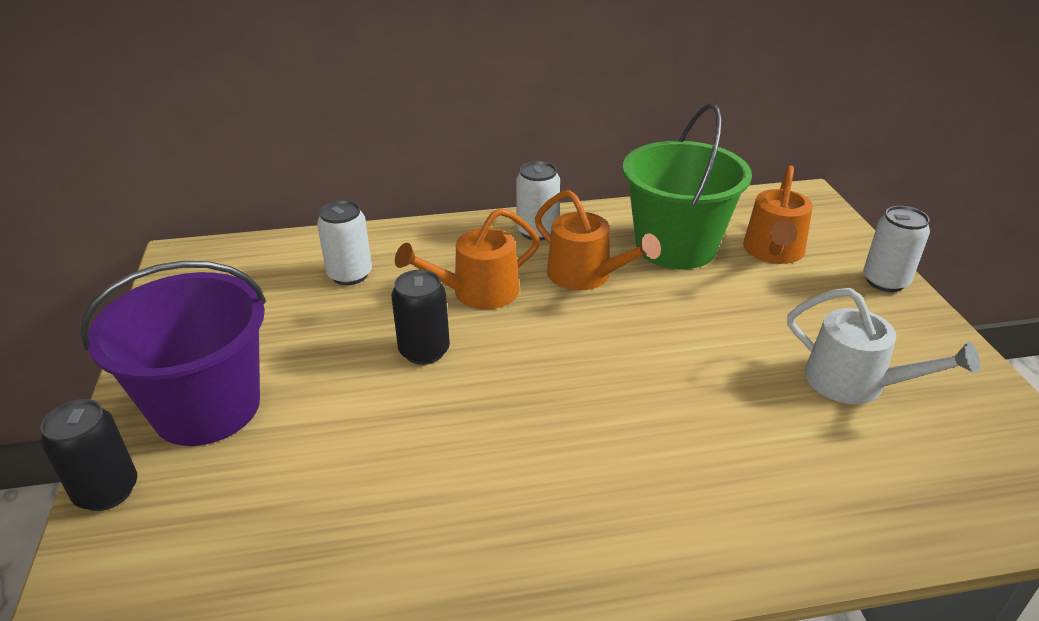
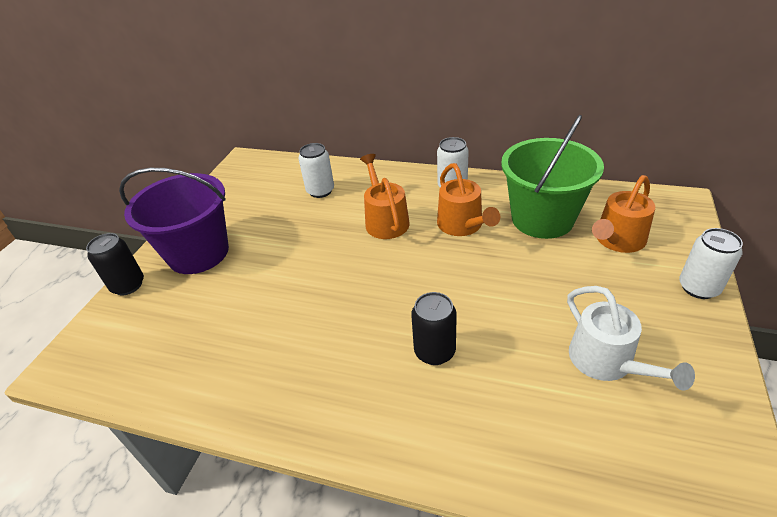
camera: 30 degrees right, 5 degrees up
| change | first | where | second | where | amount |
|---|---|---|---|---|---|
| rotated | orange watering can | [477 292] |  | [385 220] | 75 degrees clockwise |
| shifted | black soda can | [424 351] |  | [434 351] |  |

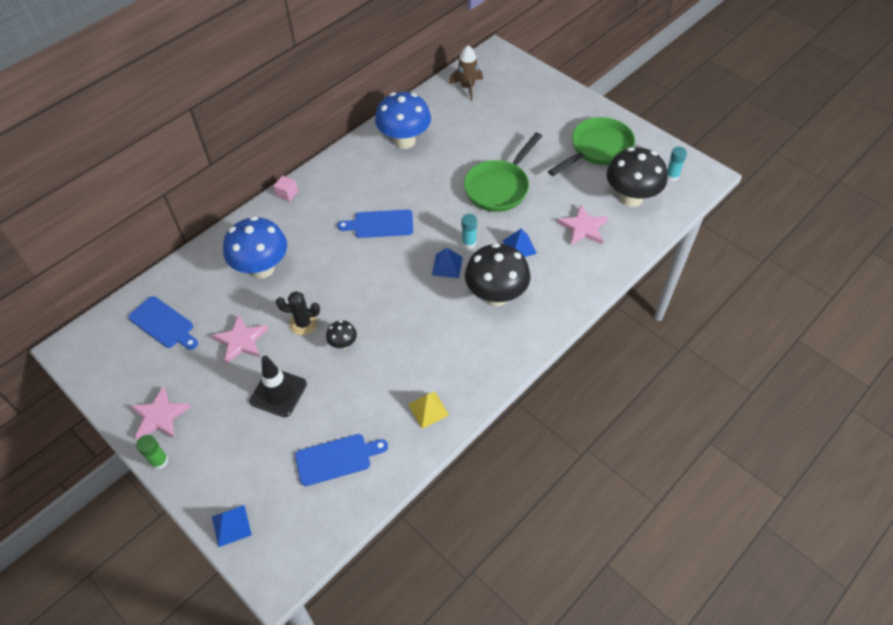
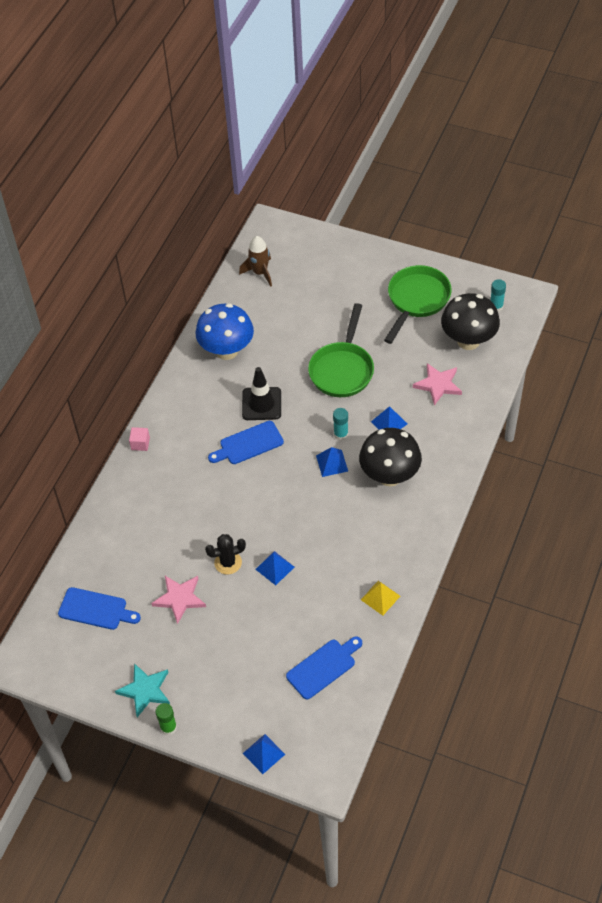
camera: 20 degrees left, 0 degrees up
| change | first | where | second | where | amount |
|---|---|---|---|---|---|
| repainted | pink star | [160 416] | teal star | [145 690] |  |
| shifted | black road cone | [278 392] |  | [261 404] |  |
| swapped | black mushroom | [343 344] | cobalt solid pyramid | [275 568] |  |
| gone | cobalt mushroom | [262 268] |  |  |  |

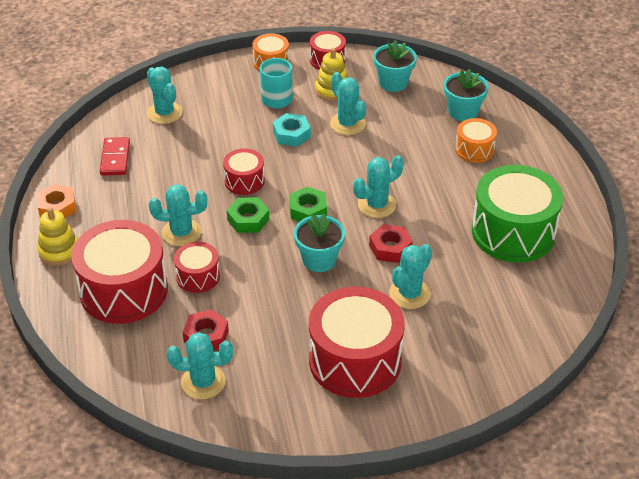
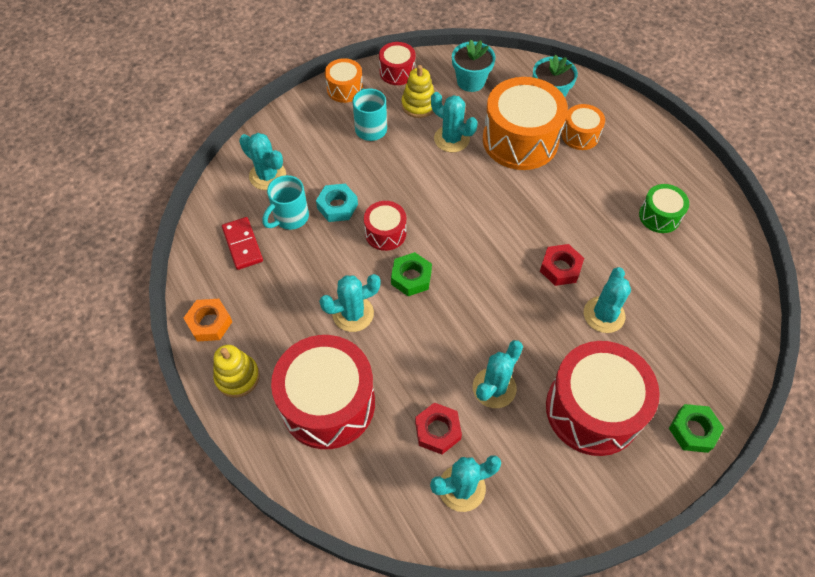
camera: 20 degrees left, 15 degrees up
| change | first | where | second | where | amount |
|---|---|---|---|---|---|
| new |  |  | teal coffee mug | [290 217] |  |
| shifted | teal nut | [291 134] |  | [337 206] |  |
| shifted | teal saguaro cactus | [377 205] |  | [494 388] |  |
| new |  |  | orange snare drum | [520 140] |  |
| scaled | green snare drum | [513 232] |  | [659 216] | x0.50 |
| shifted | green nut | [308 210] |  | [693 430] |  |
| gone | red snare drum | [198 276] |  |  |  |
| gone | teal flower pot | [319 260] |  |  |  |

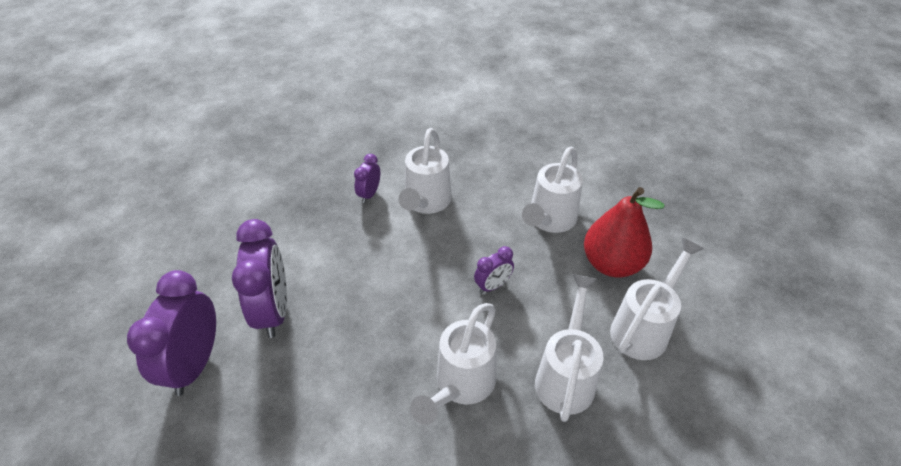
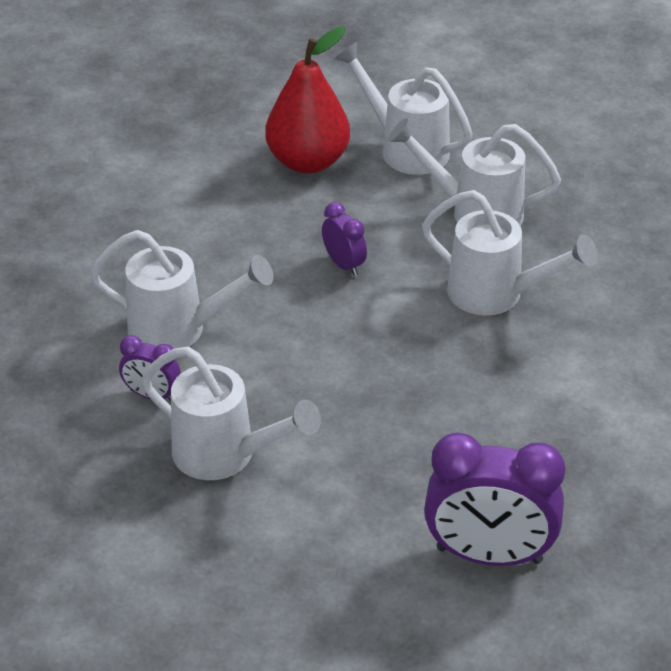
camera: 90 degrees left, 5 degrees down
| change | first | where | second | where | amount |
|---|---|---|---|---|---|
| shifted | snow-white watering can | [549 220] |  | [225 455] |  |
| gone | royal purple alarm clock | [273 311] |  |  |  |

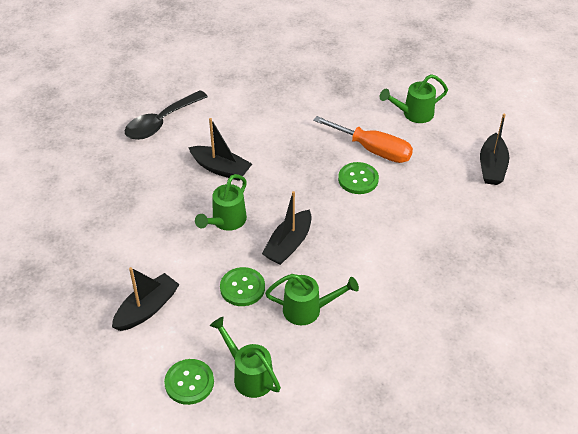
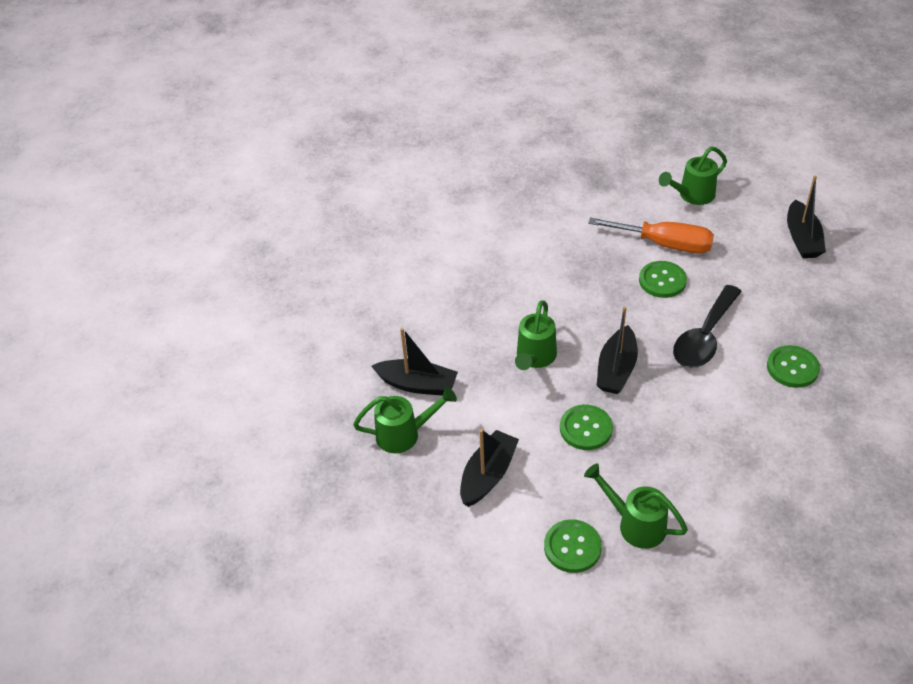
camera: 10 degrees left, 0 degrees up
| change | first | where | second | where | amount |
|---|---|---|---|---|---|
| shifted | green watering can | [308 310] |  | [404 434] |  |
| shifted | black sailboat | [221 168] |  | [417 384] |  |
| shifted | black spoon | [161 122] |  | [704 337] |  |
| new |  |  | green sewing button | [792 368] |  |

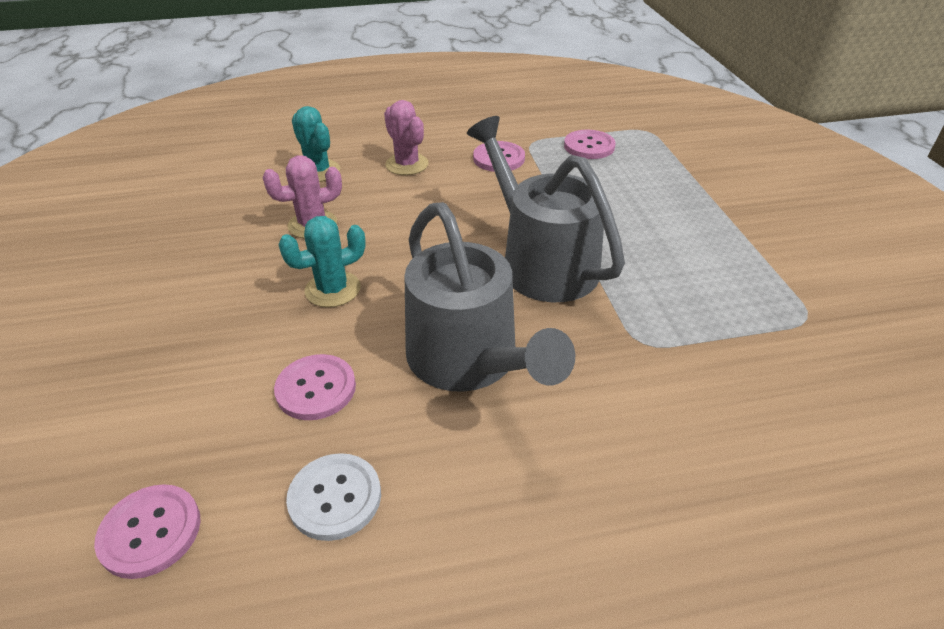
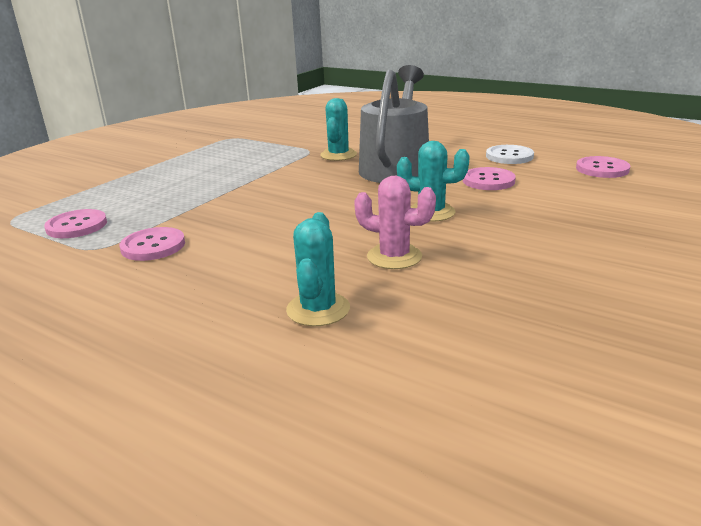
camera: 135 degrees left, 15 degrees down
| change | first | where | second | where | amount |
|---|---|---|---|---|---|
| new |  |  | teal saguaro cactus | [338 155] |  |
| gone | pink saguaro cactus | [407 164] |  |  |  |
| gone | grey watering can | [541 262] |  |  |  |

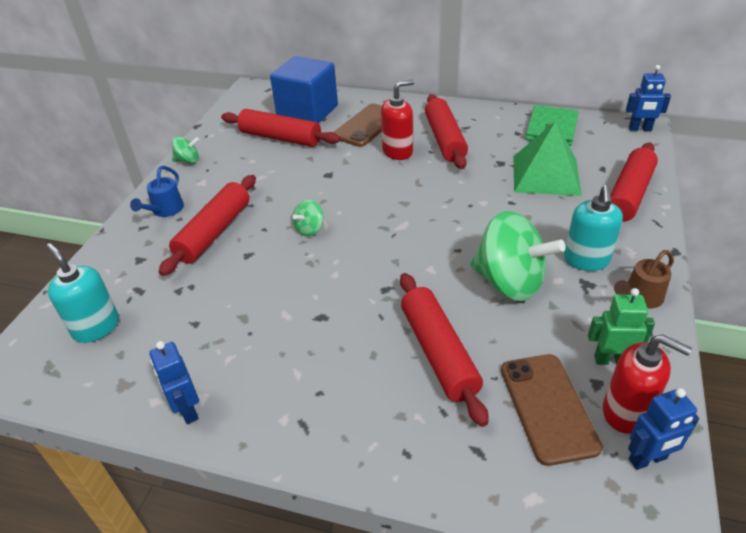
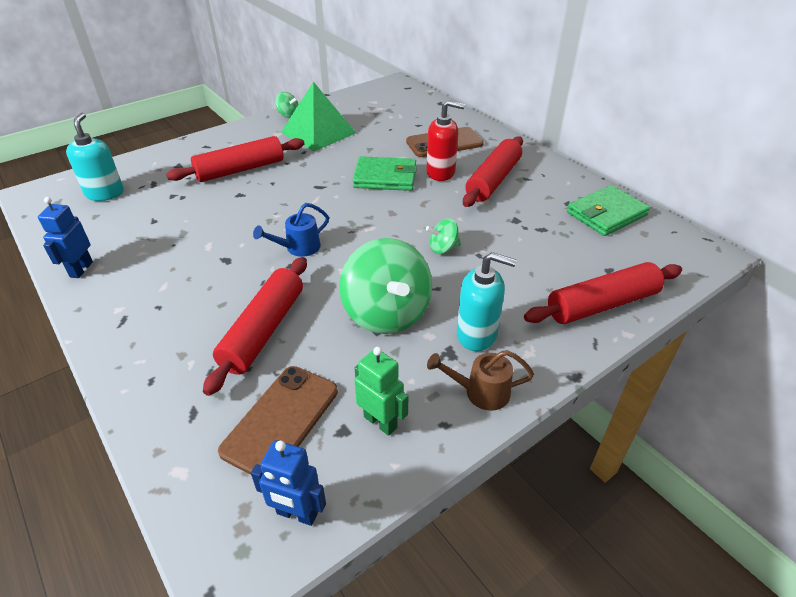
camera: 35 degrees right, 0 degrees up
| change | first | where | second | where | amount |
|---|---|---|---|---|---|
| shifted | cobalt watering can | [165 211] |  | [298 248] |  |
| shifted | green solid pyramid | [546 175] |  | [318 132] |  |
| new |  |  | green wallet | [385 177] |  |
| shifted | green whirligig | [309 229] |  | [443 248] |  |
| rotated | teal pump bottle | [586 260] |  | [477 334] | 120 degrees counterclockwise |
| gone | red dough roller | [280 138] |  |  |  |
| gone | cobalt cube | [307 112] |  |  |  |
| gone | red pump bottle | [626 412] |  |  |  |
| gone | cobalt robot figure | [640 129] |  |  |  |

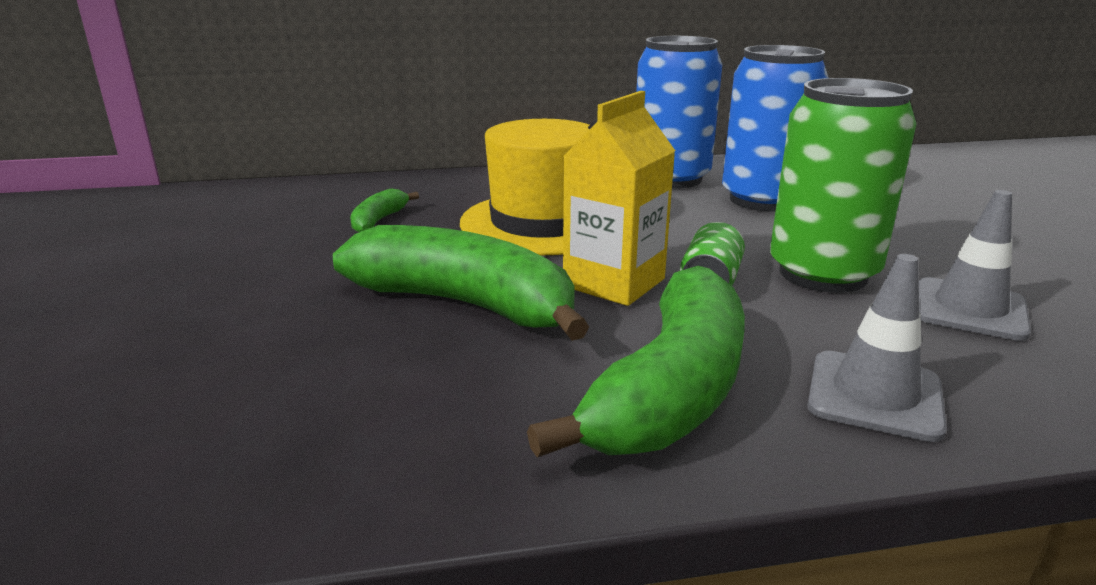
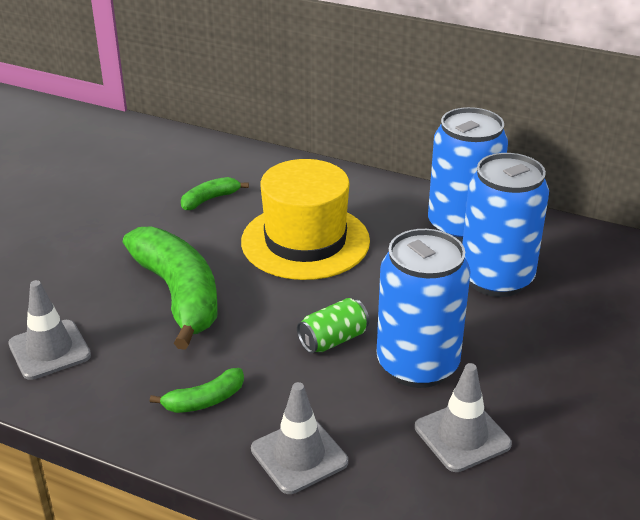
camera: 35 degrees right, 10 degrees up
| change | first | where | second | where | amount |
|---|---|---|---|---|---|
| new |  |  | grey road cone | [49 350] |  |
| scaled | green banana | [671 391] |  | [204 400] | x0.46 |
| repainted | green soda can | [822 274] | cobalt soda can | [417 365] |  |
| gone | bright yellow milk carton | [614 283] |  |  |  |

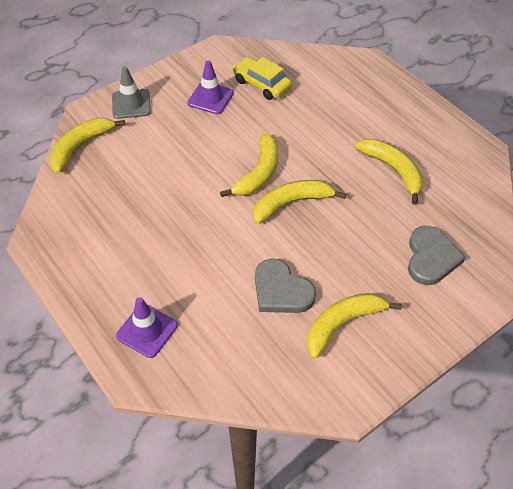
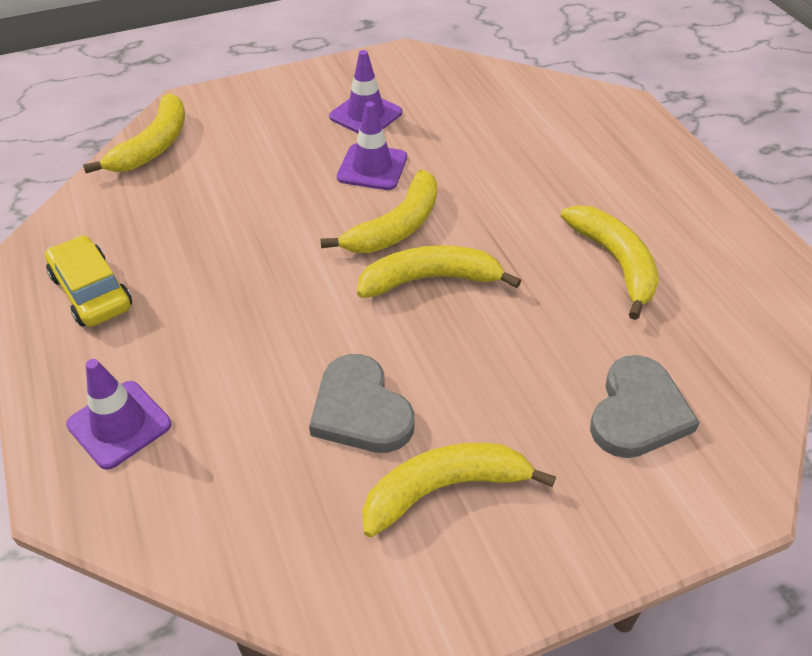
camera: 15 degrees right, 5 degrees down
| change | first | where | second | where | amount |
|---|---|---|---|---|---|
| shifted | bright yellow automobile | [261 84] |  | [91 292] |  |
| rotated | bright yellow banana | [81 147] |  | [153 146] | 150 degrees clockwise |
| new |  |  | royal purple road cone | [372 167] |  |
| gone | grey road cone | [131 104] |  |  |  |

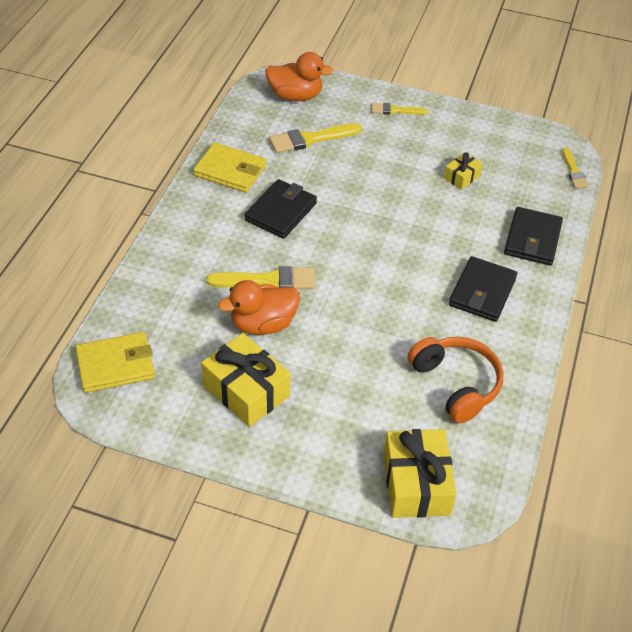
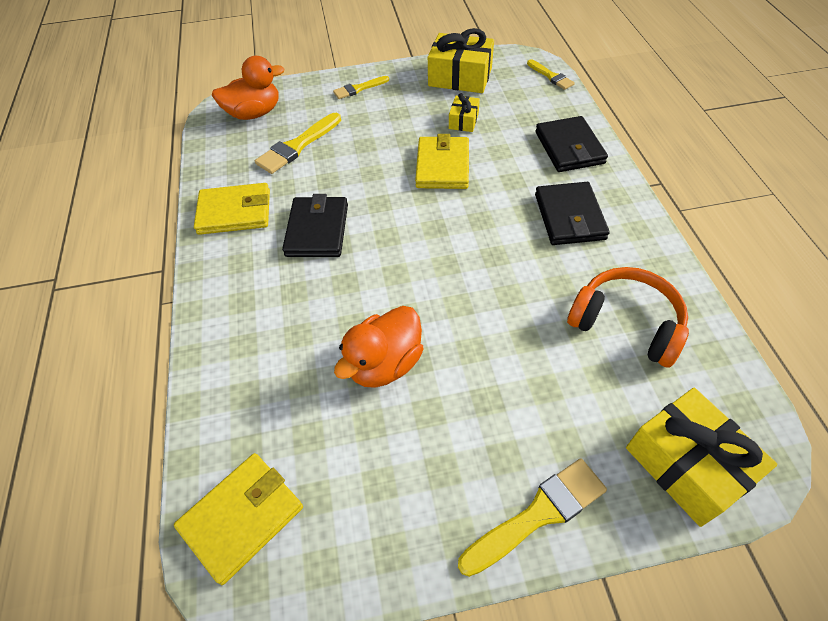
camera: 25 degrees left, 5 degrees up
| change | first | where | second | where | amount |
|---|---|---|---|---|---|
| new |  |  | bright yellow wallet | [442 166] |  |
| shifted | bright yellow wrapped gift | [246 390] |  | [460 77] |  |
| shifted | bright yellow paintbrush | [268 280] |  | [538 514] |  |

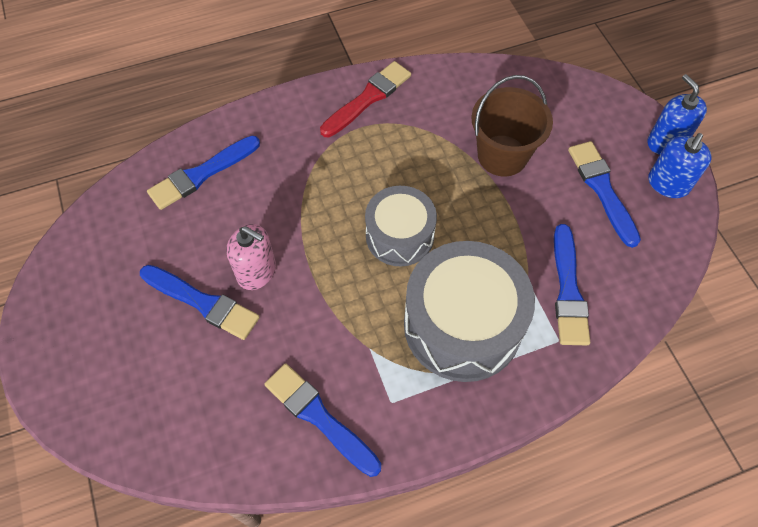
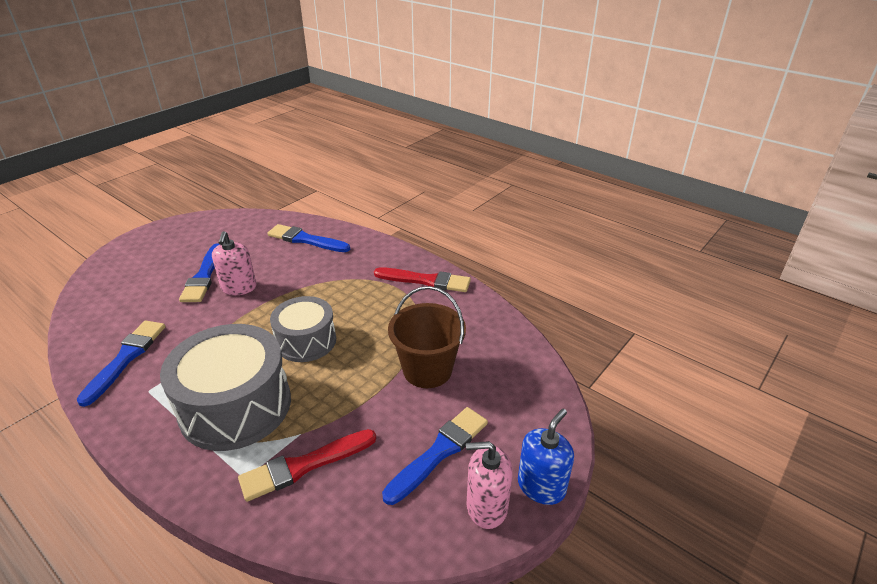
camera: 60 degrees right, 25 degrees down
| change | first | where | second | where | amount |
|---|---|---|---|---|---|
| repainted | cobalt paintbrush | [568 290] | red paintbrush | [304 466] |  |
| repainted | cobalt pump bottle | [668 184] | pink pump bottle | [486 506] |  |

